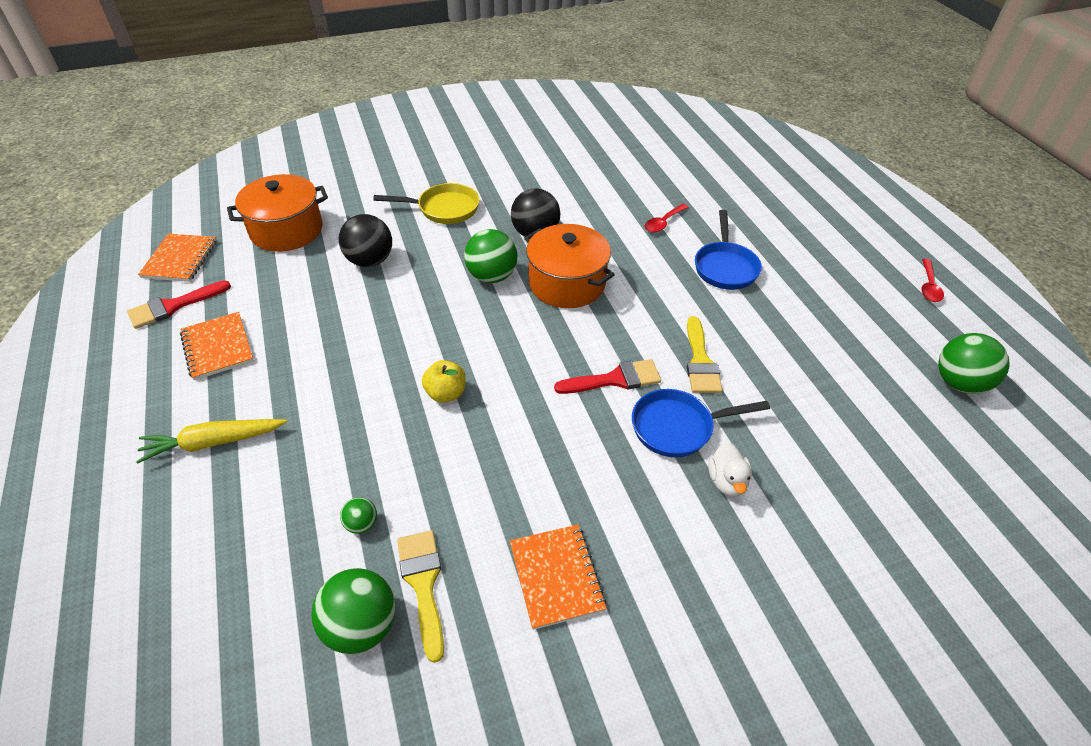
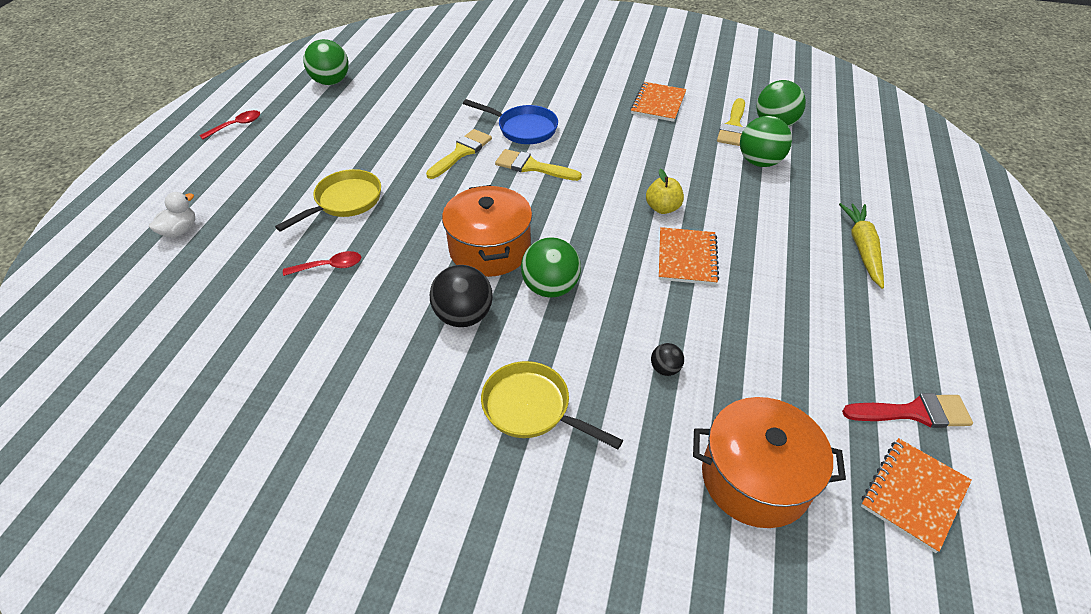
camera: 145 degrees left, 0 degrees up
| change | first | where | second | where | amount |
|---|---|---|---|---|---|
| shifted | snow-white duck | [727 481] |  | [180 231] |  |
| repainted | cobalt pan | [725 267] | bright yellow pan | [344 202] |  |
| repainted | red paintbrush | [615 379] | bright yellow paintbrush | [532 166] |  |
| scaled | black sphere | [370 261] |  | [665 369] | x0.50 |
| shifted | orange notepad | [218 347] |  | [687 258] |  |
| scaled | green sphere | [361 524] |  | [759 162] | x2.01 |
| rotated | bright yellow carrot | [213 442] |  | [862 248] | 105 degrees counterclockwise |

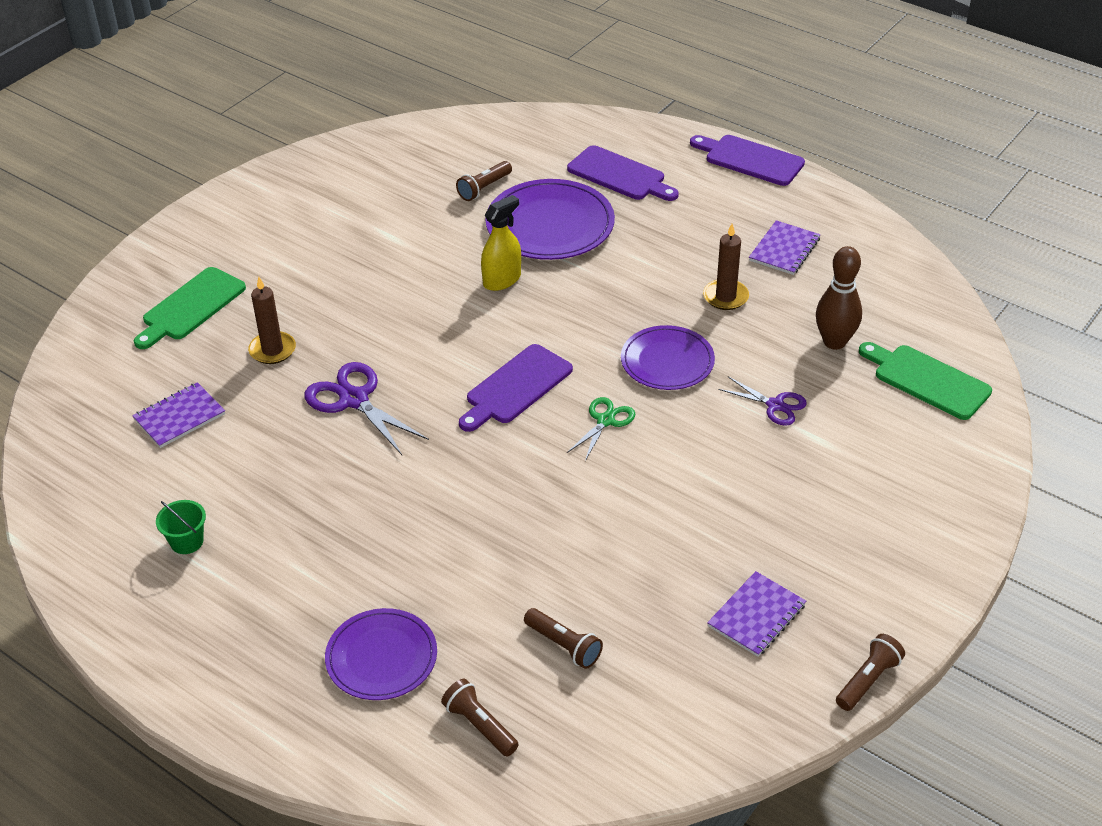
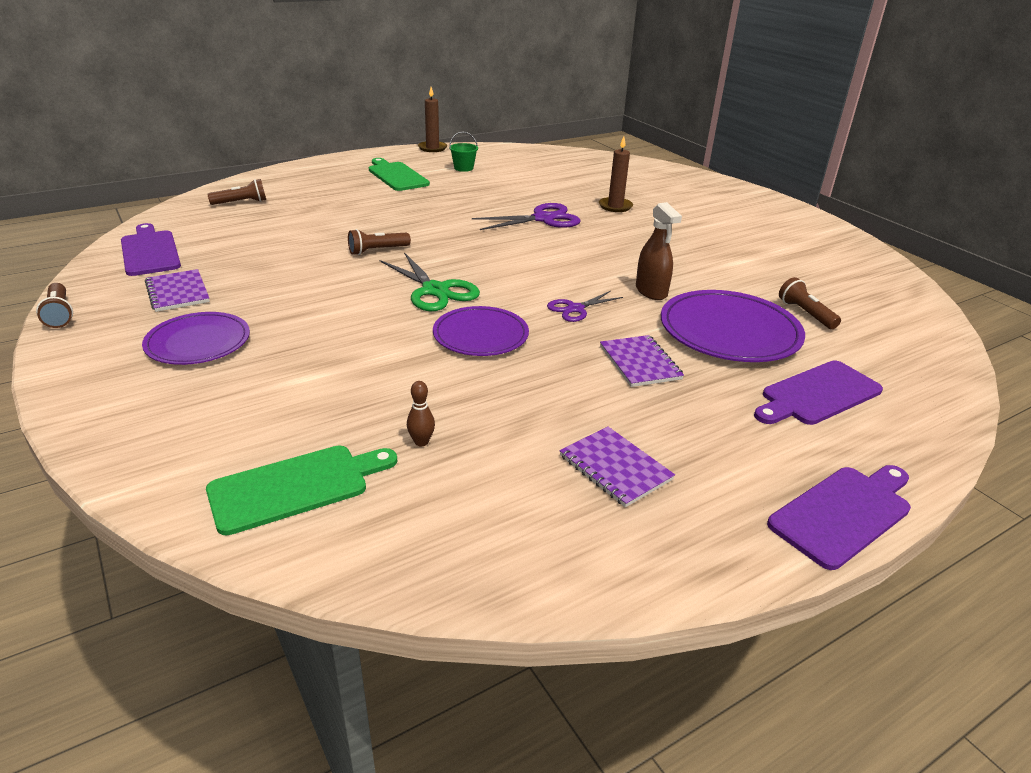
camera: 110 degrees right, 10 degrees down
| change | first | where | second | where | amount |
|---|---|---|---|---|---|
| shifted | royal purple chopping board | [516 387] |  | [150 251] |  |
| shifted | royal purple flat dish | [381 657] |  | [198 342] |  |
| shifted | russet pocket torch | [564 645] |  | [377 250] |  |
| shifted | green chopping board | [191 307] |  | [396 176] |  |
| scaled | green scissors | [605 421] |  | [435 290] | x1.64 |
| scaled | russet tenpin | [834 342] |  | [421 442] | x0.48 |
| shifted | russet candle | [725 297] |  | [432 148] |  |
| shifted | royal purple scissors | [775 405] |  | [575 309] |  |
| shifted | royal purple notepad | [179 417] |  | [640 363] |  |
| repainted | bright yellow spray bottle | [502 280] | russet spray bottle | [651 291] |  |

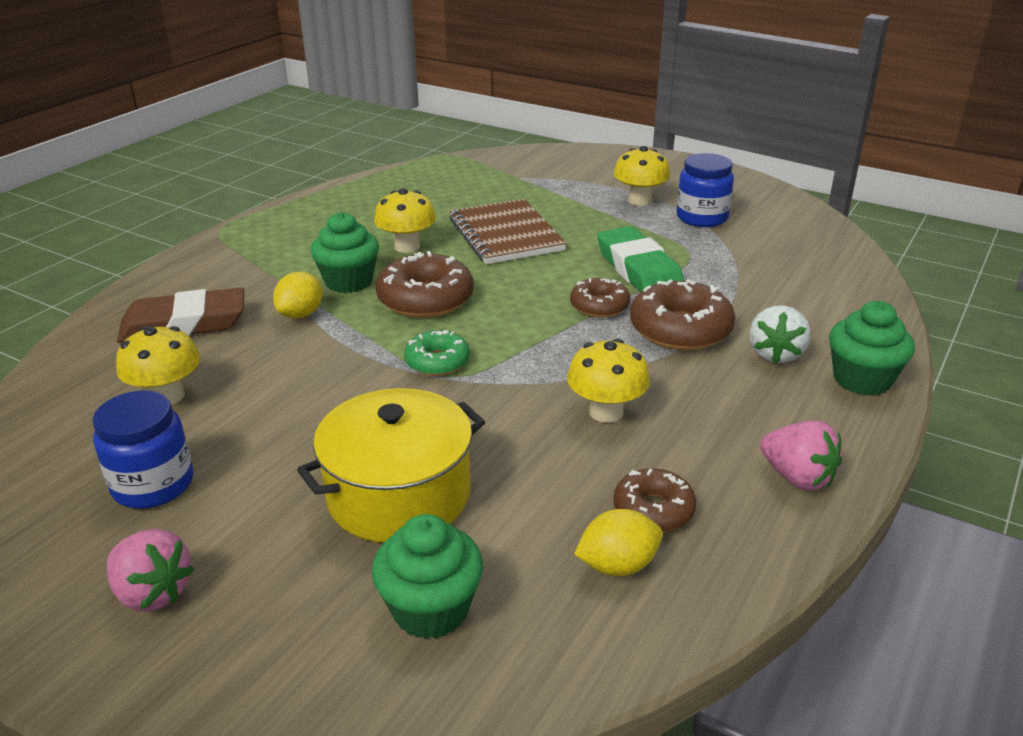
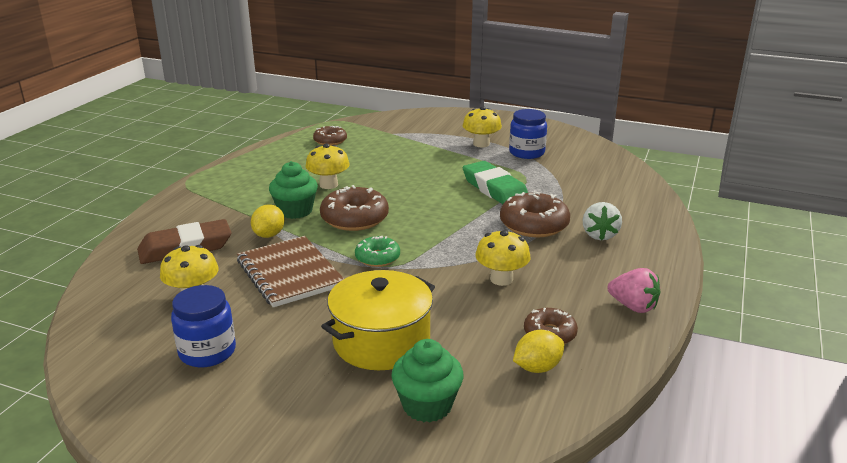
camera: 10 degrees left, 5 degrees down
| change | first | where | second | where | amount |
|---|---|---|---|---|---|
| shifted | russet notepad | [505 235] |  | [289 273] |  |
| shifted | russet glazed donut | [599 306] |  | [330 141] |  |
| gone | pink toy strawberry | [153 593] |  |  |  |
| gone | green muffin | [862 379] |  |  |  |

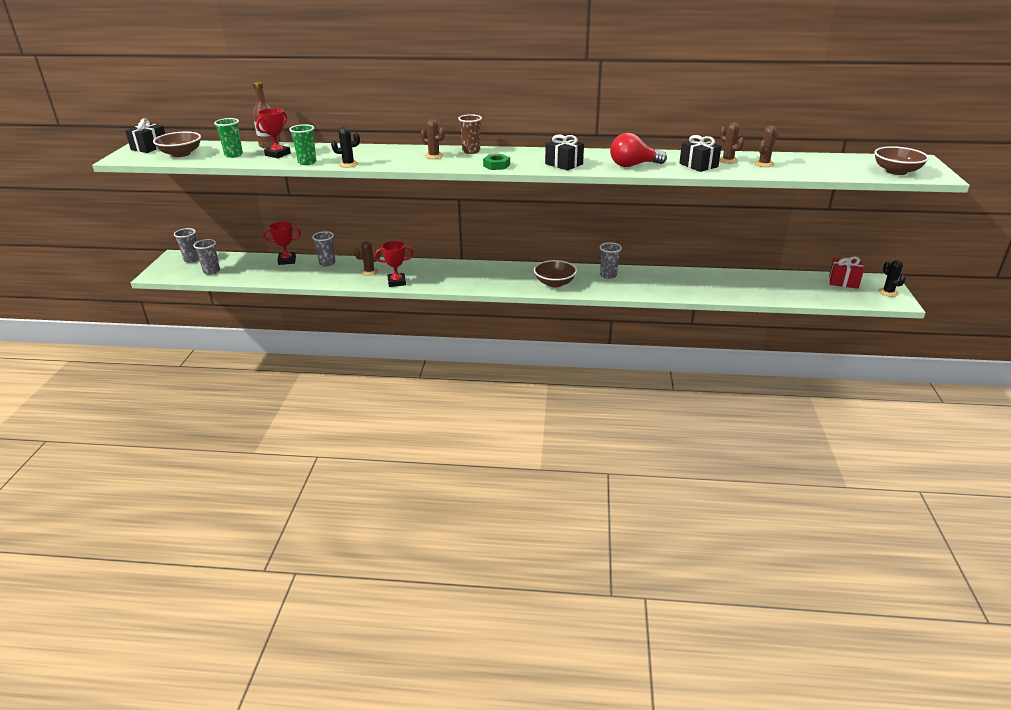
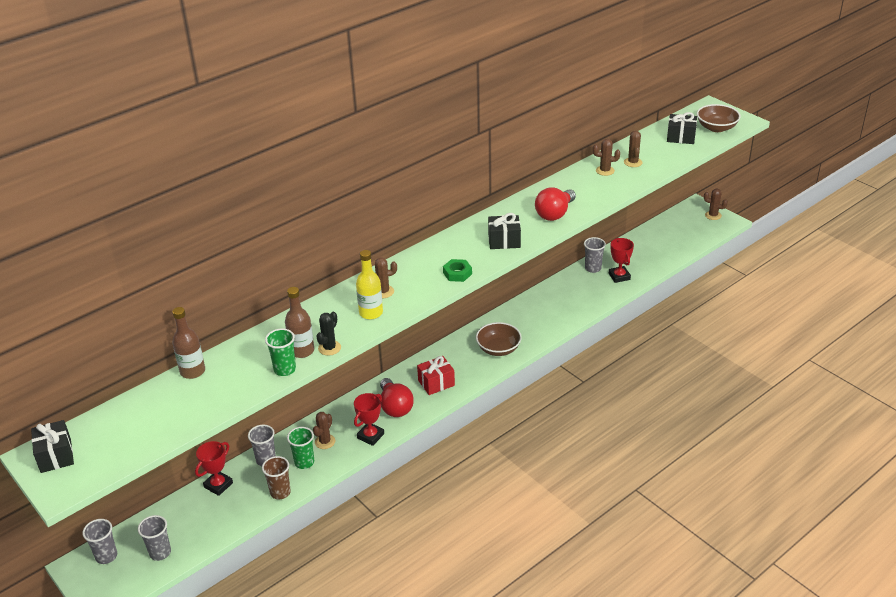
camera: 45 degrees left, 5 degrees up
| change | first | where | second | where | amount |
|---|---|---|---|---|---|
| shifted | russet tumbler | [471 151] |  | [280 492] |  |
| new |  |  | russet drink bottle | [302 351] |  |
| shifted | green tumbler | [233 155] |  | [304 462] |  |
| new |  |  | bright yellow drink bottle | [371 313] |  |
| new |  |  | red bulb | [395 407] |  |
| shifted | red wrapped gift | [843 281] |  | [436 383] |  |
| shifted | grey tumbler | [608 275] |  | [593 268] |  |
| shifted | red prize cup | [277 154] |  | [619 276] |  |
| shifted | black wrapped gift | [698 165] |  | [680 137] |  |
| repainted | black saguaro cactus | [888 292] | russet saguaro cactus | [713 215] |  |
| gone | russet bowl | [181 154] |  |  |  |

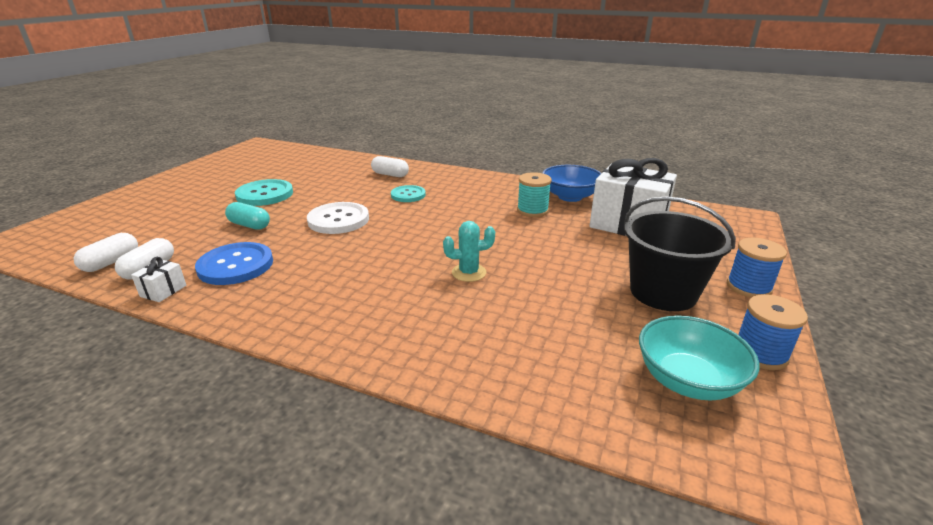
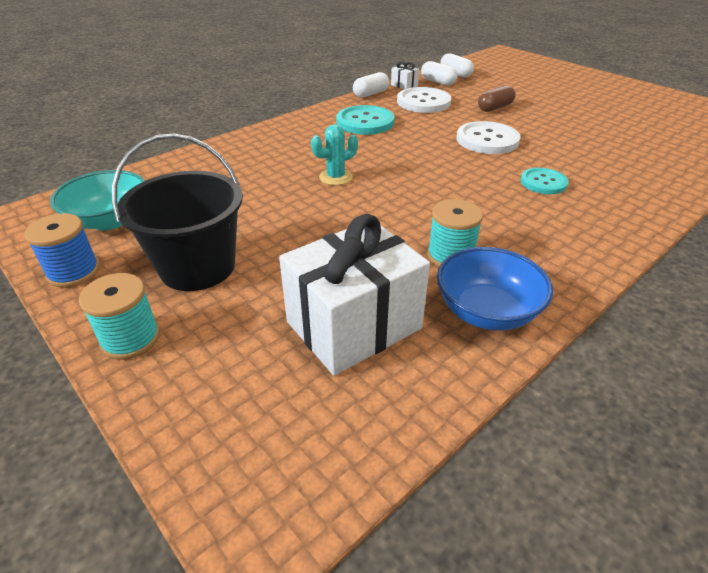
camera: 115 degrees right, 10 degrees up
| change | first | where | second | where | amount |
|---|---|---|---|---|---|
| repainted | cobalt spool | [748 287] | teal spool | [130 339] |  |
| rotated | teal saguaro cactus | [469 273] |  | [335 177] | 45 degrees clockwise |
| shifted | teal sewing button | [265 194] |  | [365 122] |  |
| shifted | snow-white capsule | [390 175] |  | [371 94] |  |
| repainted | cobalt sewing button | [236 265] | snow-white sewing button | [423 102] |  |
| repainted | teal capsule | [249 225] | russet capsule | [495 108] |  |

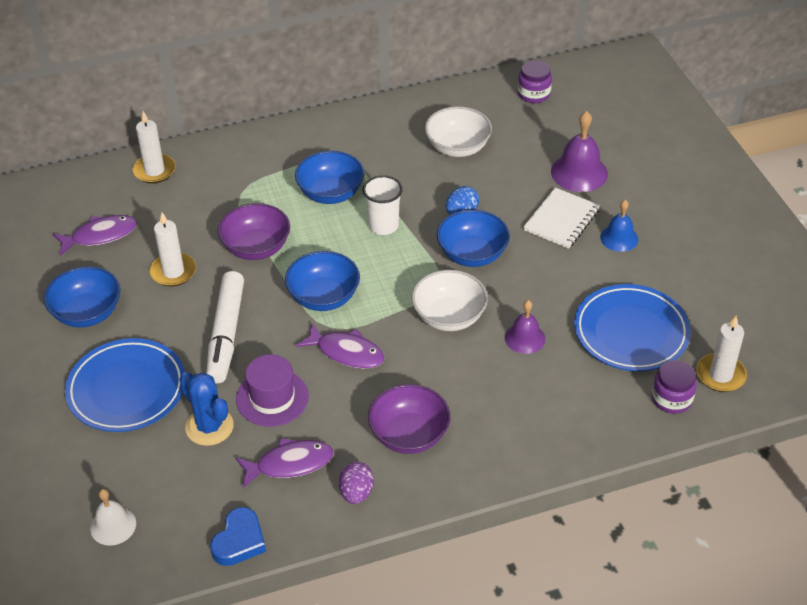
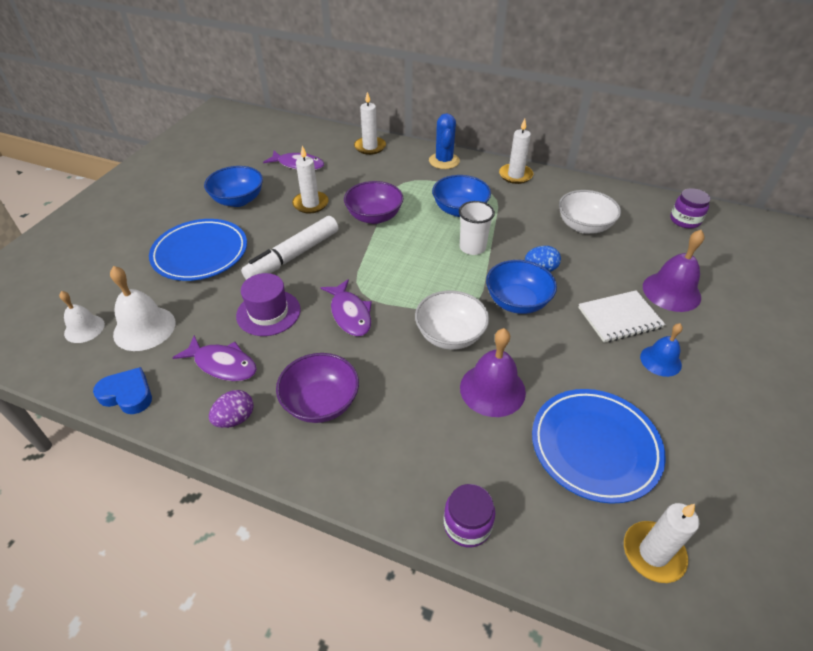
camera: 40 degrees right, 0 degrees up
| change | first | where | second | where | amount |
|---|---|---|---|---|---|
| rotated | cobalt heart shape | [239 541] |  | [127 394] | 135 degrees counterclockwise |
| new |  |  | snow-white hand bell | [144 328] |  |
| shifted | cobalt saguaro cactus | [209 427] |  | [444 161] |  |
| shifted | royal purple jam jar | [671 399] |  | [467 525] |  |
| scaled | royal purple hand bell | [524 338] |  | [492 389] | x1.58 |
| new |  |  | snow-white candle | [515 175] |  |
| gone | cobalt bowl | [323 297] |  |  |  |

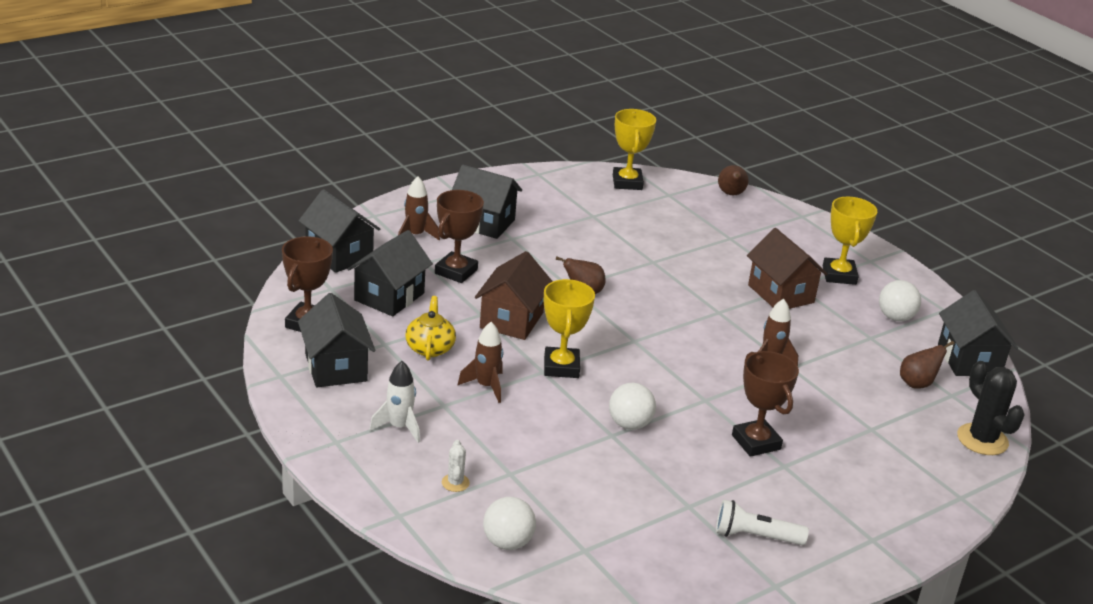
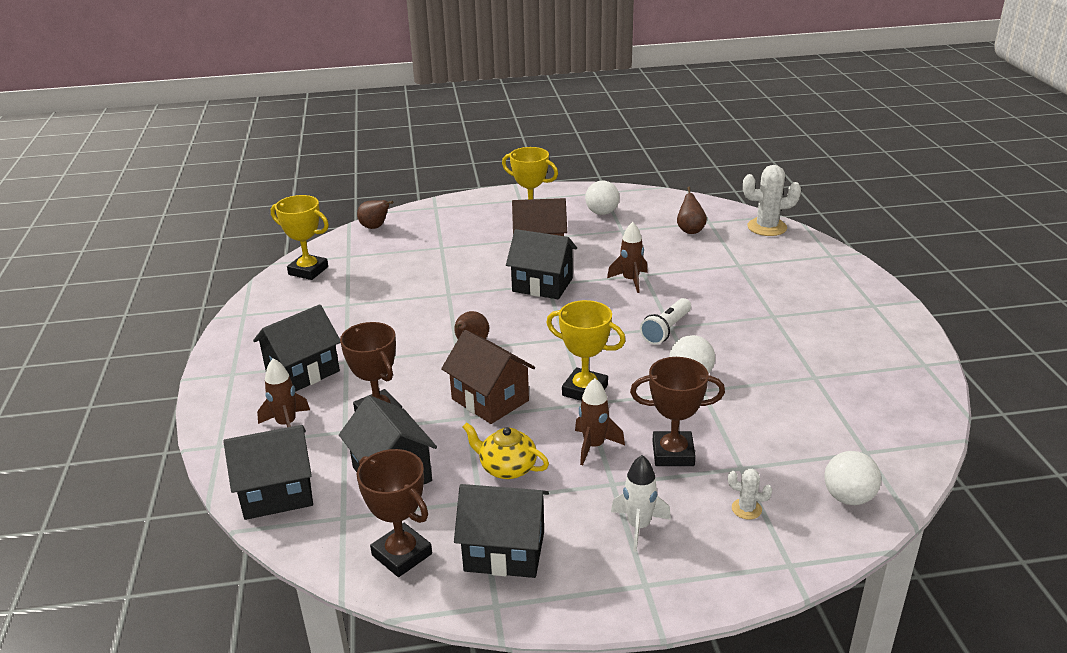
camera: 60 degrees left, 0 degrees up
| change | first | where | second | where | amount |
|---|---|---|---|---|---|
| shifted | black cottage | [969 360] |  | [542 285] |  |
| shifted | russet prize cup | [756 442] |  | [673 453] |  |
| shifted | snow-white pocket torch | [755 536] |  | [666 329] |  |
| repainted | black saguaro cactus | [982 440] | snow-white saguaro cactus | [767 227] |  |

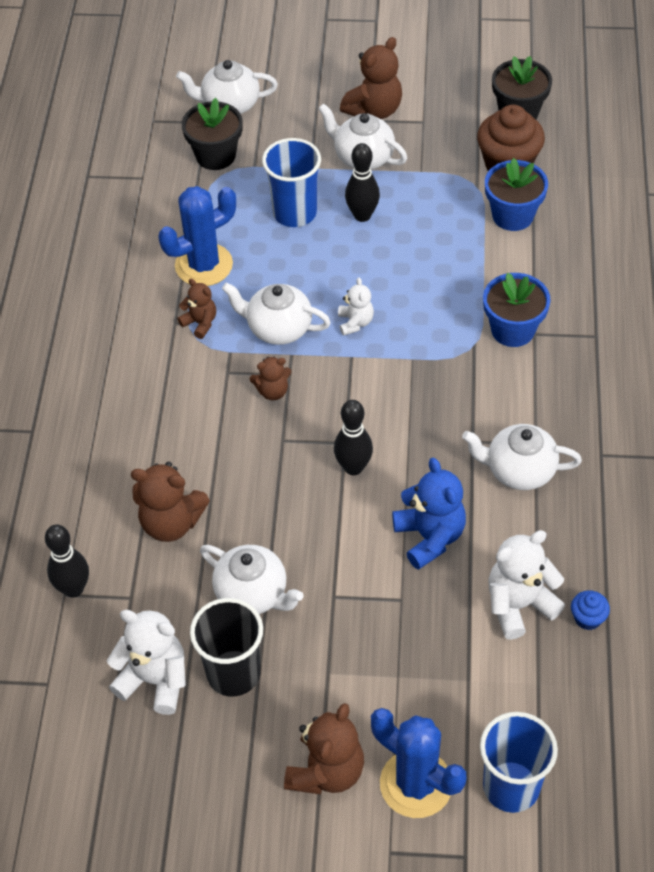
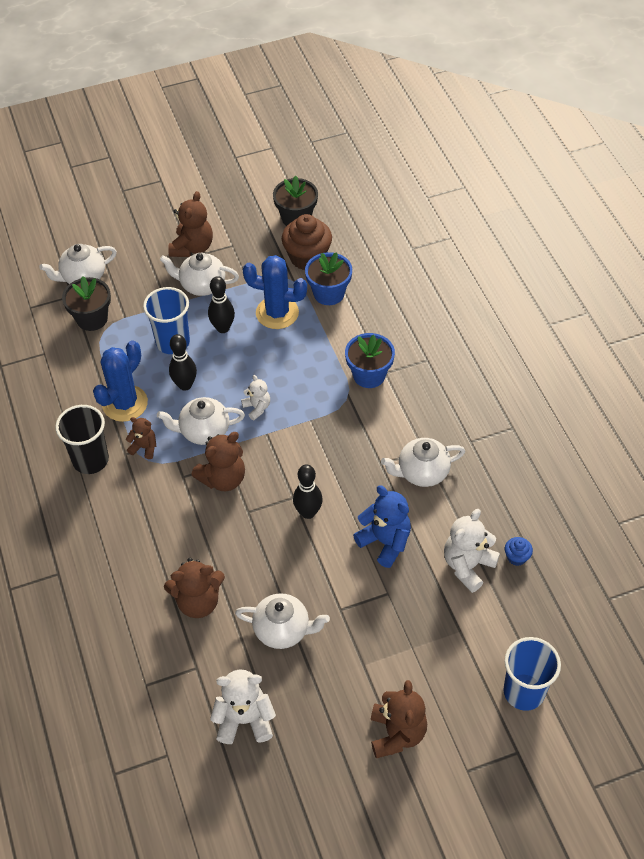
camera: 25 degrees left, 0 degrees up
| change | first | where | second | where | amount |
|---|---|---|---|---|---|
| shifted | black tumbler | [233 673] |  | [90 460] |  |
| shifted | black tenpin | [73 588] |  | [185 385] |  |
| scaled | russet teddy bear | [272 391] |  | [223 478] | x1.73 |
| shifted | cobalt saguaro cactus | [416 784] |  | [277 313] |  |

